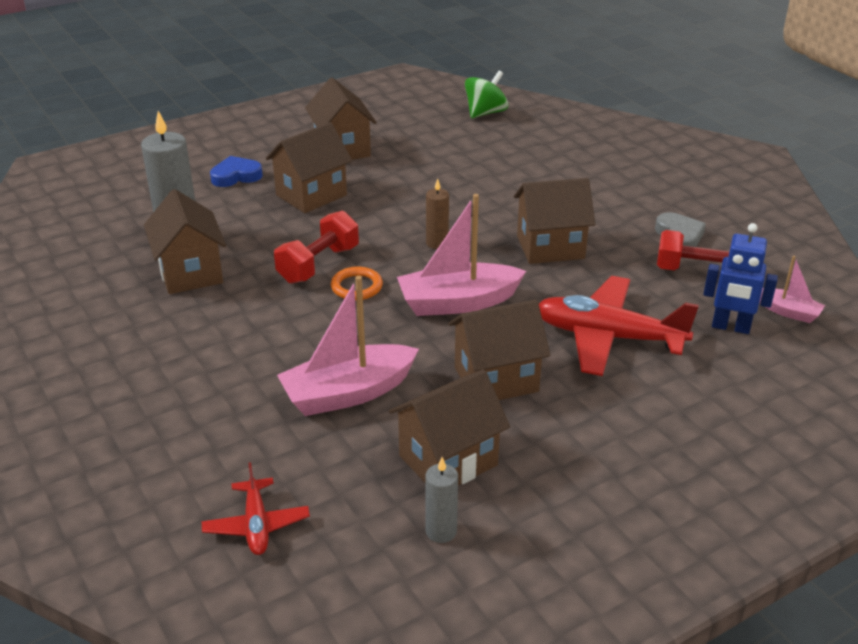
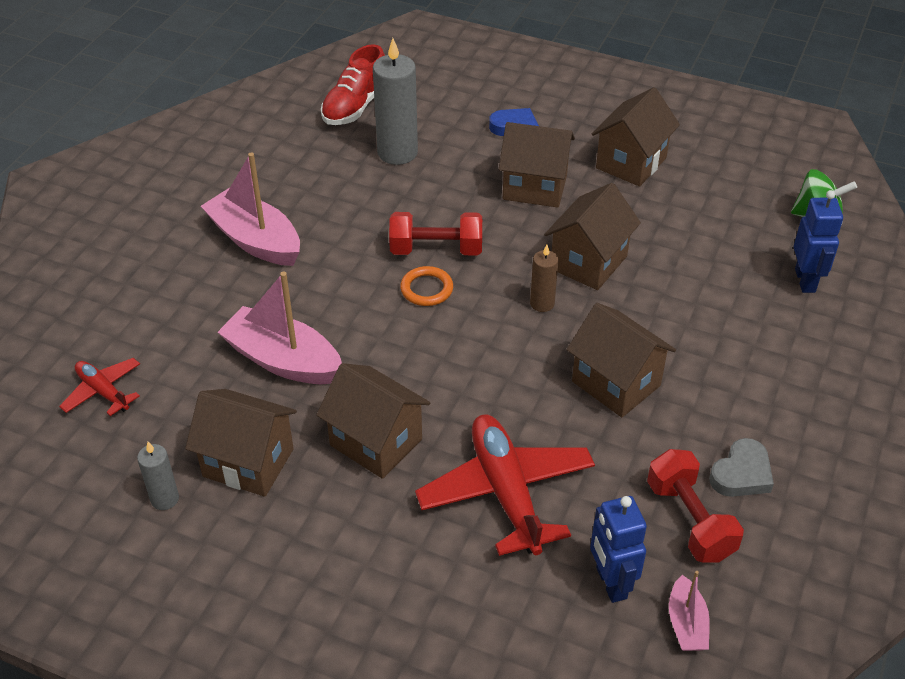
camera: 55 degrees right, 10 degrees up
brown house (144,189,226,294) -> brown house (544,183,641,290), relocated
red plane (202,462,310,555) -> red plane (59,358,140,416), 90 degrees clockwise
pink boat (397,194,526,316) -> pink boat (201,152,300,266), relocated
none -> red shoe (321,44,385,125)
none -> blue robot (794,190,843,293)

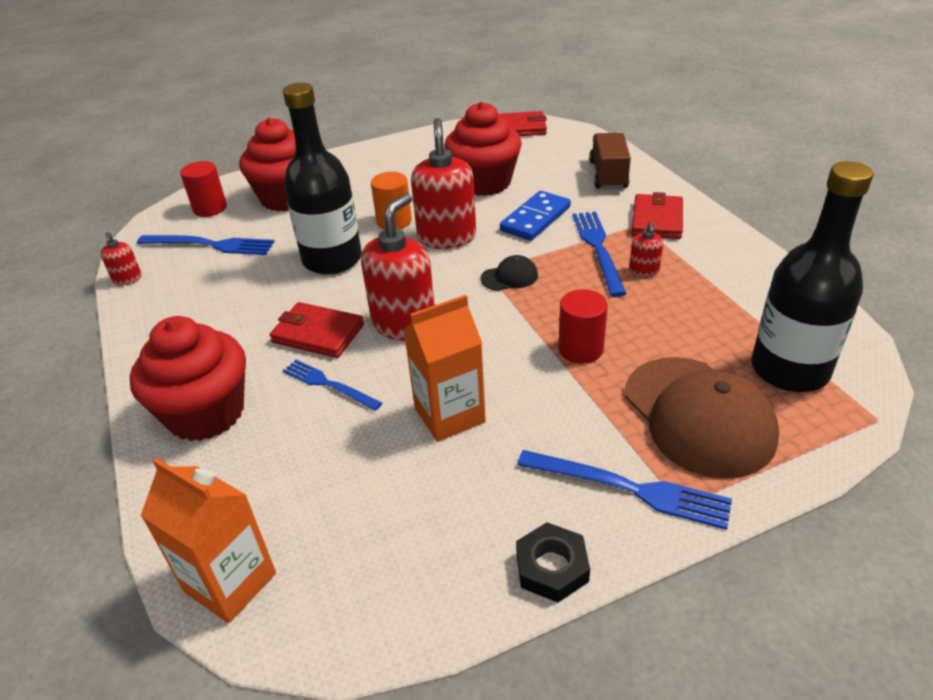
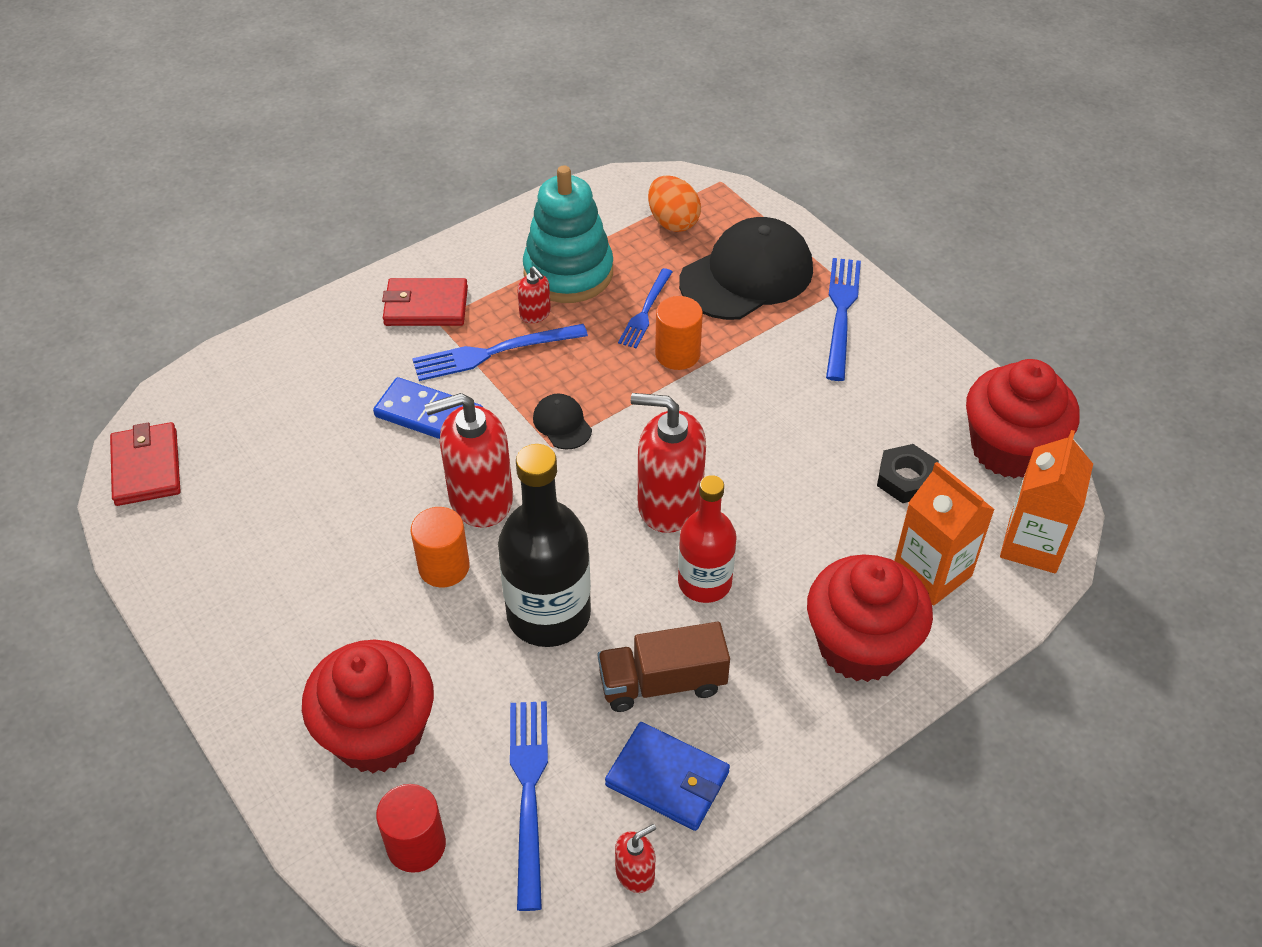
camera: 105 degrees left, 10 degrees up
red wallet (270,302,364,358) -> red bottle (678,475,737,603)
blue fork (283,360,382,411) -> blue fork (618,268,673,348), relocated
orange carton (403,295,486,442) -> orange carton (894,462,995,605), relocated
red cupcake (444,102,522,196) -> red cupcake (966,359,1080,479), relocated
black nut (516,522,590,603) -> black nut (877,444,939,503), relocated
red cylinder (558,289,608,364) -> orange cylinder (655,296,703,370)
brown truck (589,133,631,189) -> brown truck (598,622,730,712), relocated
brown cap (625,357,779,479) -> black cap (679,217,813,320)
red soap dispenser (629,222,663,278) -> red soap dispenser (517,266,551,323), 60 degrees clockwise
black bottle (751,161,873,392) -> orange egg (648,176,701,232)
none -> turquoise stacking toy (523,165,613,303)
none -> blue wallet (605,722,730,831)

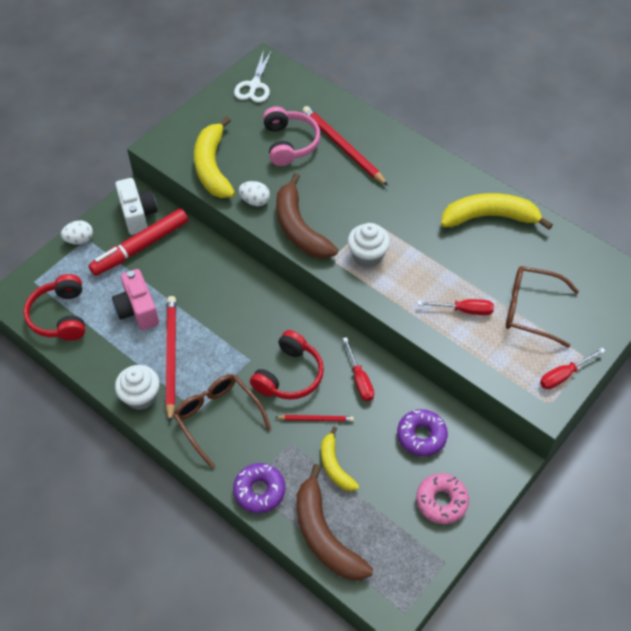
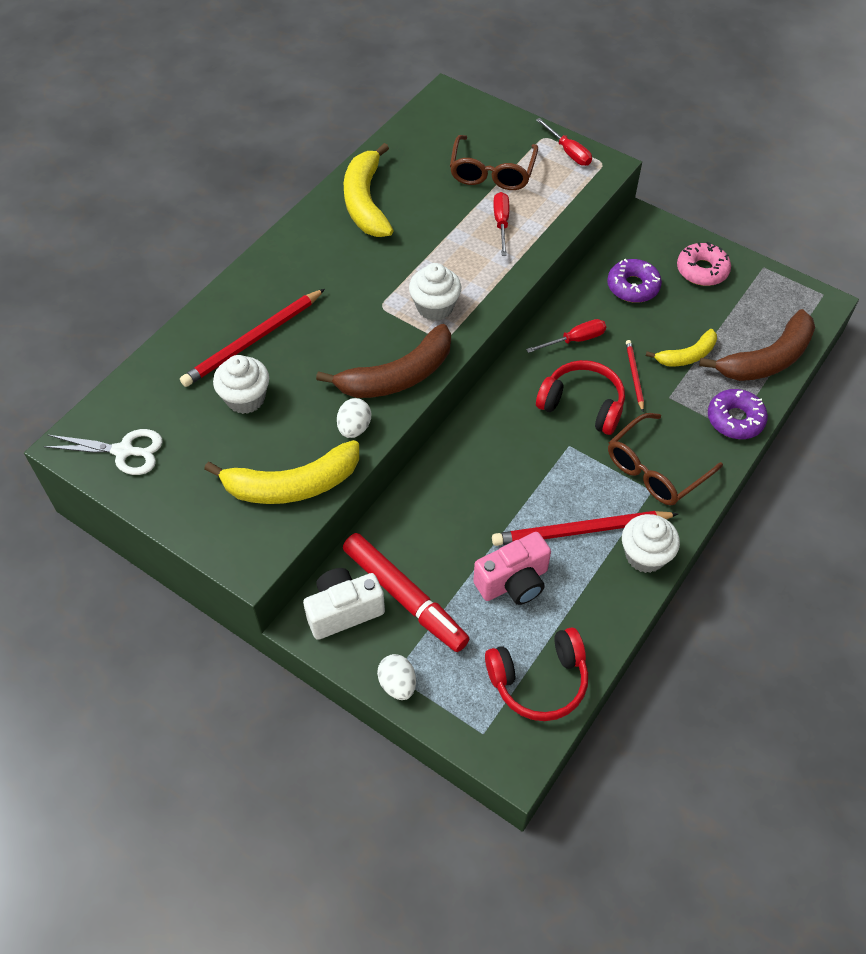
camera: 95 degrees left, 0 degrees up
pink headphones (263,107,320,166) -> white cupcake (213,355,269,414)

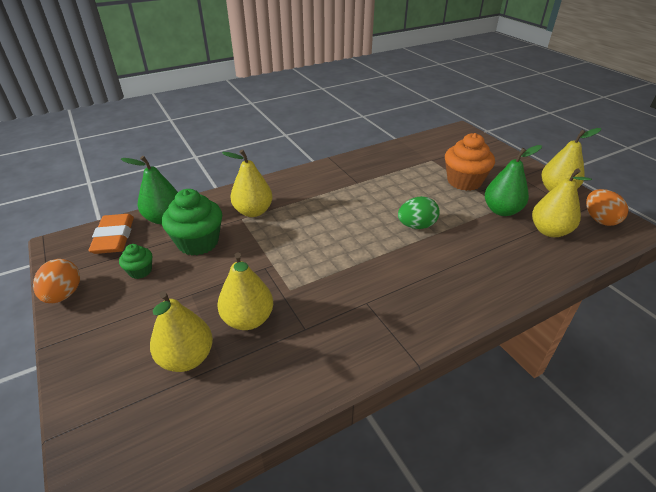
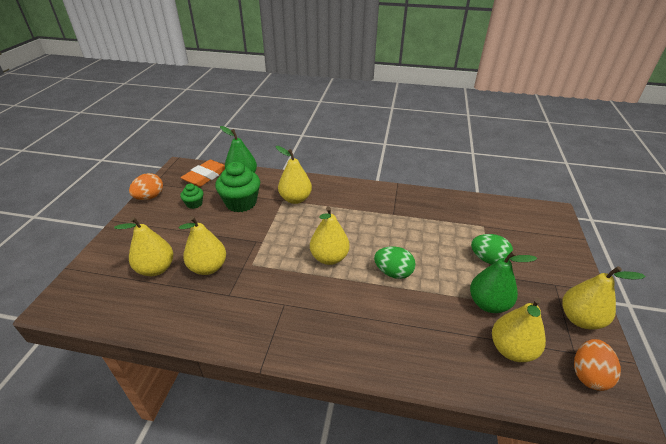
camera: 40 degrees right, 0 degrees up
orange cupcake (445,133,495,191) -> green egg (471,234,513,265)
none -> yellow pear (310,207,350,265)

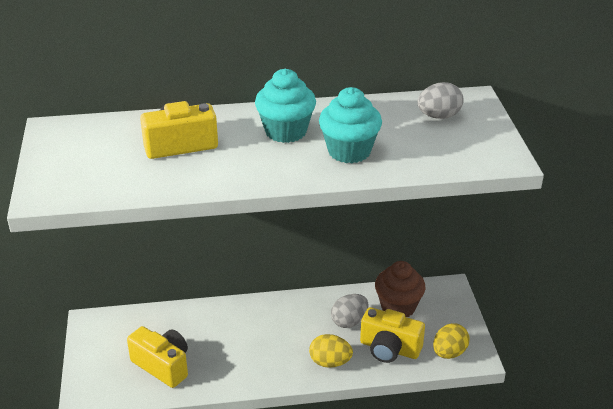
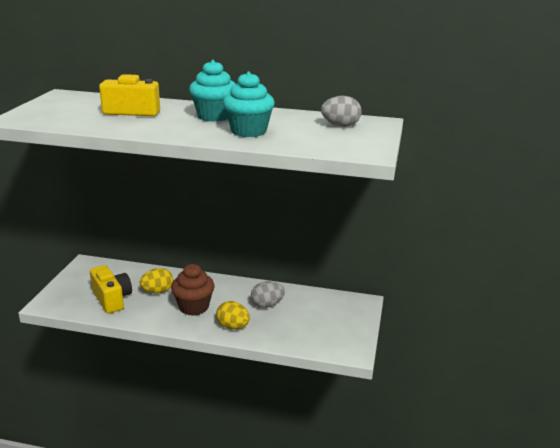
camera: 20 degrees right, 10 degrees down
yellow camera (360,307,425,363) -> none
brown cupcake (375,261,426,317) -> brown cupcake (171,264,215,316), relocated
yellow egg (433,323,470,359) -> yellow egg (140,268,173,293), relocated

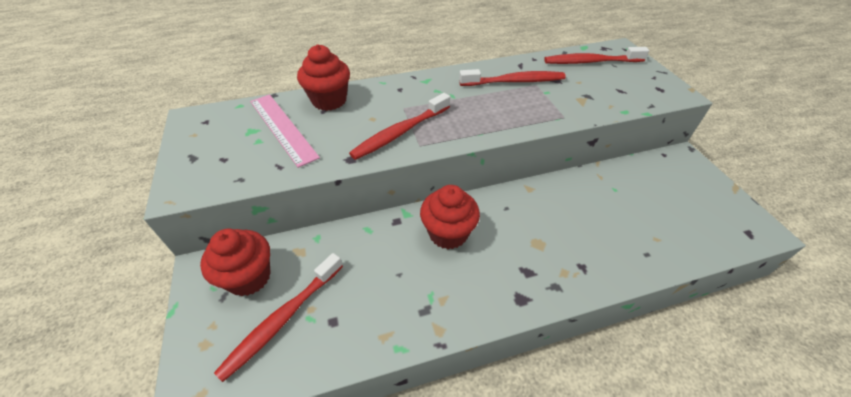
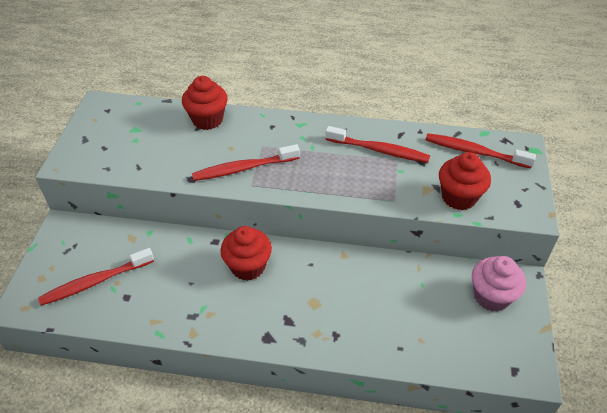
camera: 25 degrees right, 0 degrees up
red cupcake (200,229,271,296) -> red cupcake (439,152,491,210), relocated
pink ruler (250,94,320,168) -> none
none -> pink cupcake (472,256,526,312)

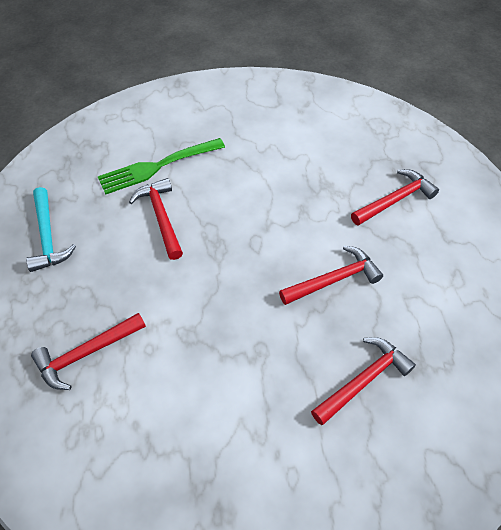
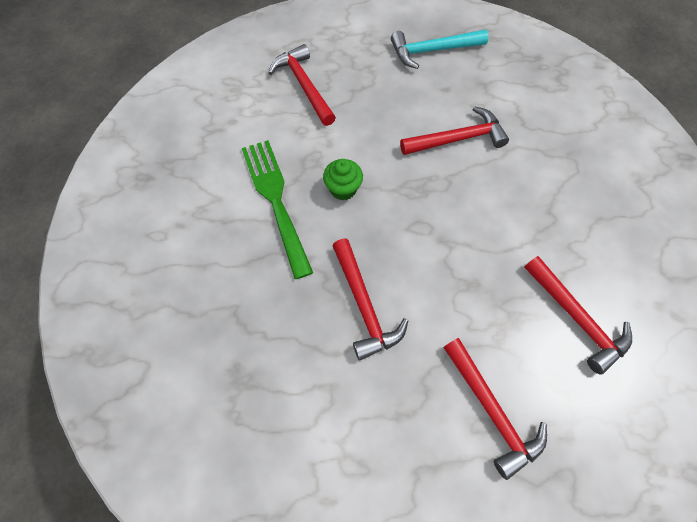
camera: 95 degrees right, 10 degrees up
green fork (98,138,225,195) -> green fork (242,140,313,279), relocated
red hammer (311,337,416,425) -> red hammer (524,256,632,375), relocated
none -> green cupcake (323,159,363,200)

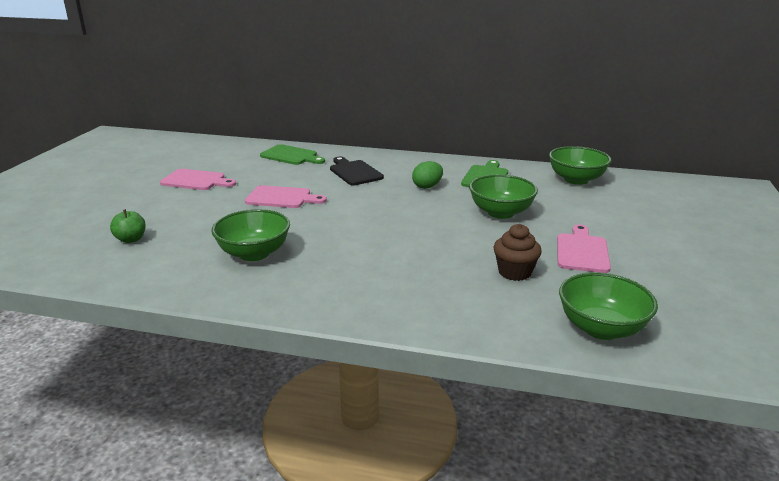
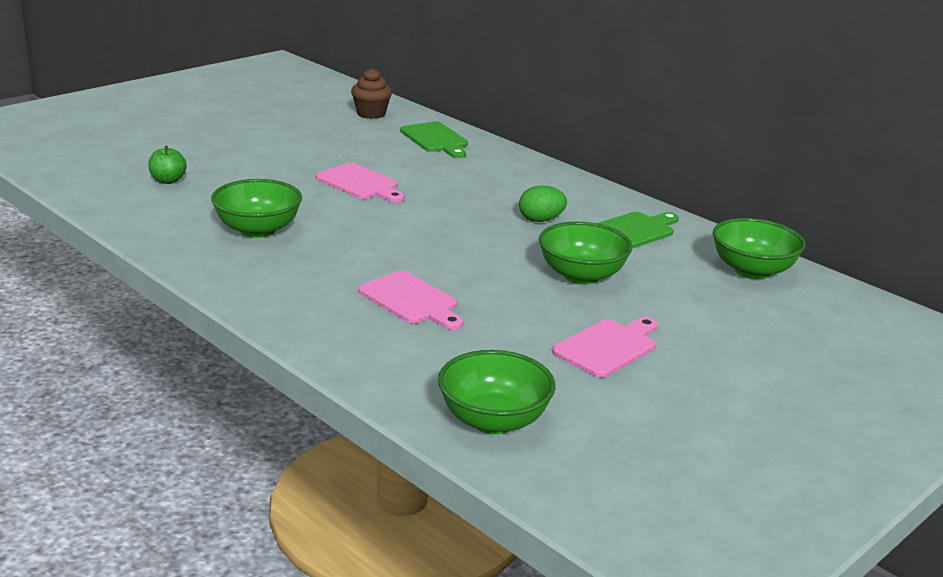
camera: 30 degrees right, 0 degrees up
pink cutting board (160,169,236,190) -> pink cutting board (359,271,463,330), relocated
black cutting board (330,157,384,185) -> none
brown cupcake (493,224,542,281) -> brown cupcake (351,68,392,119), relocated

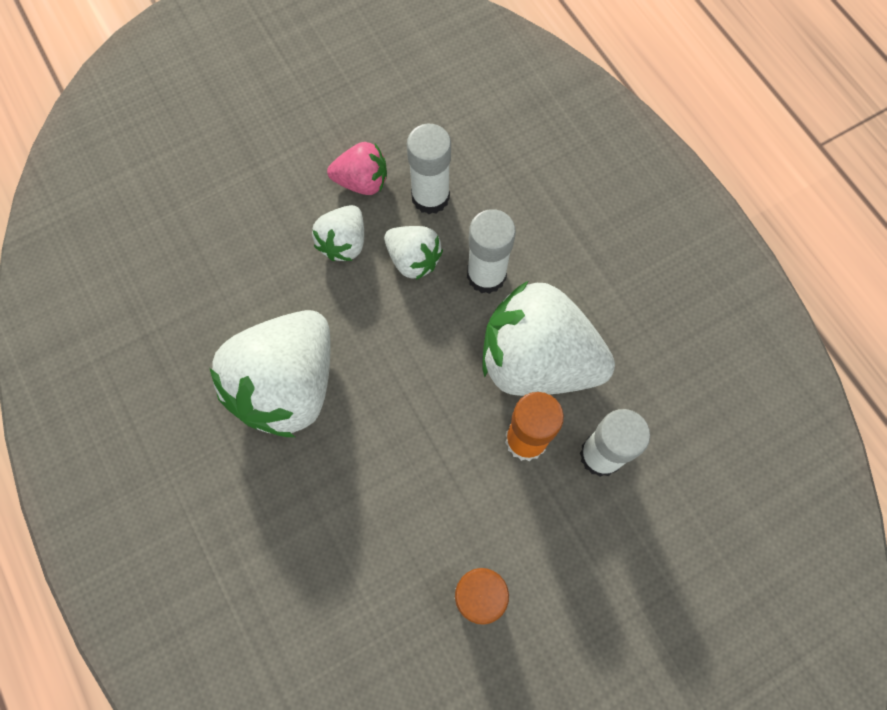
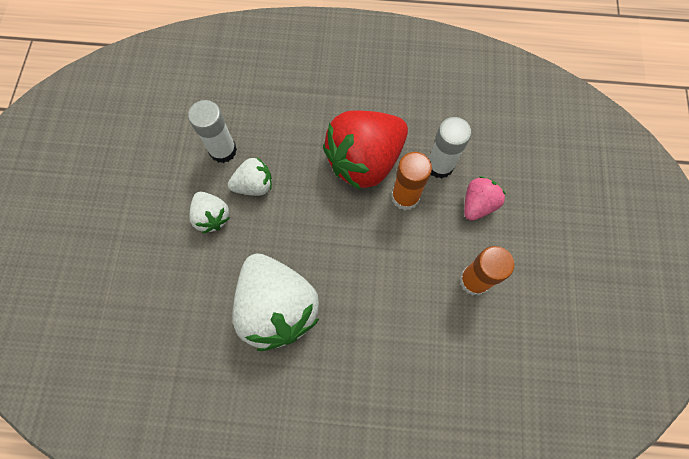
camera: 55 degrees left, 0 degrees up
pink strawberry (327,142,387,195) -> pink strawberry (464,176,506,221), relocated
white glue stick (467,209,516,294) -> none
white strawberry (482,281,615,396) -> red strawberry (323,110,408,190)

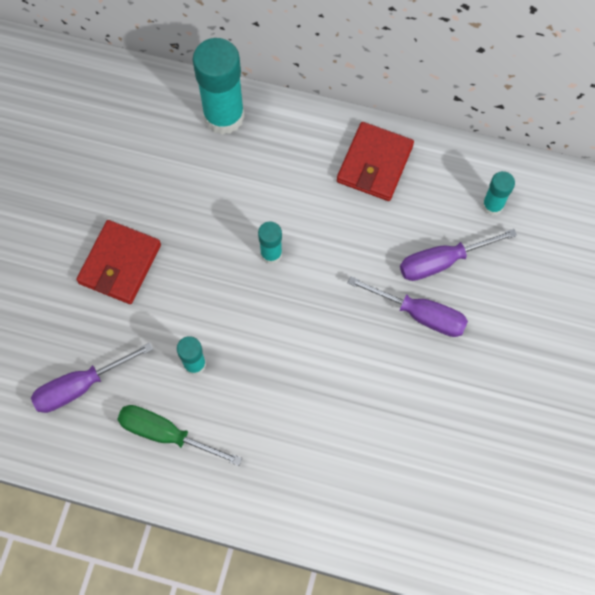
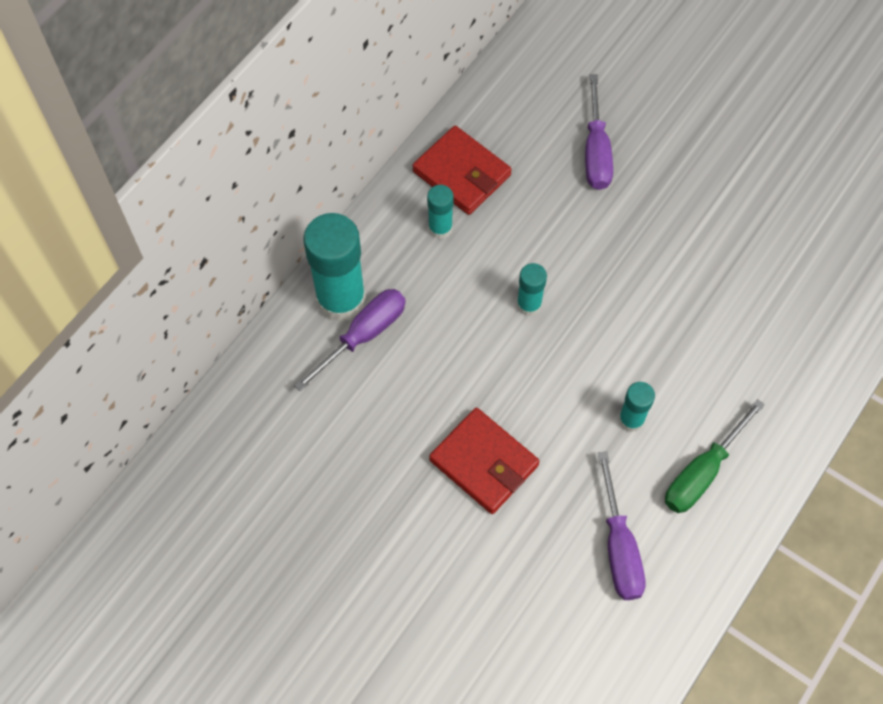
camera: 70 degrees left, 5 degrees down
purple screwdriver (348,276,468,337) -> purple screwdriver (294,289,406,392), relocated
turquoise glue stick (482,171,515,216) -> turquoise glue stick (427,185,454,239), relocated

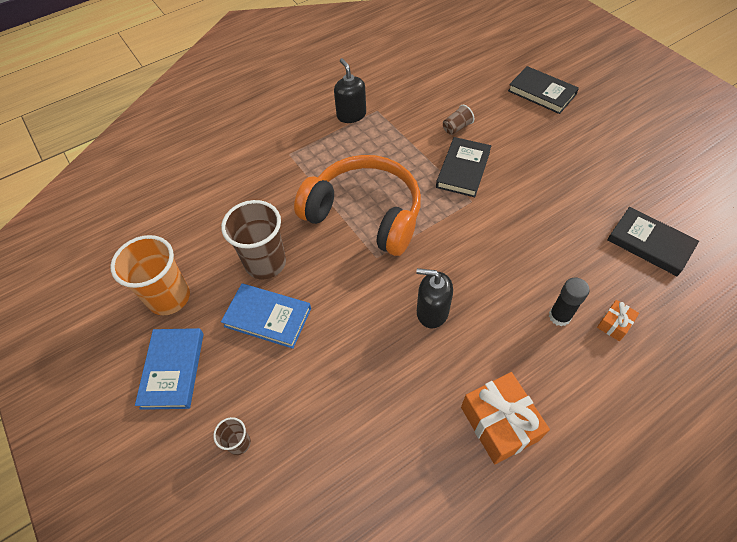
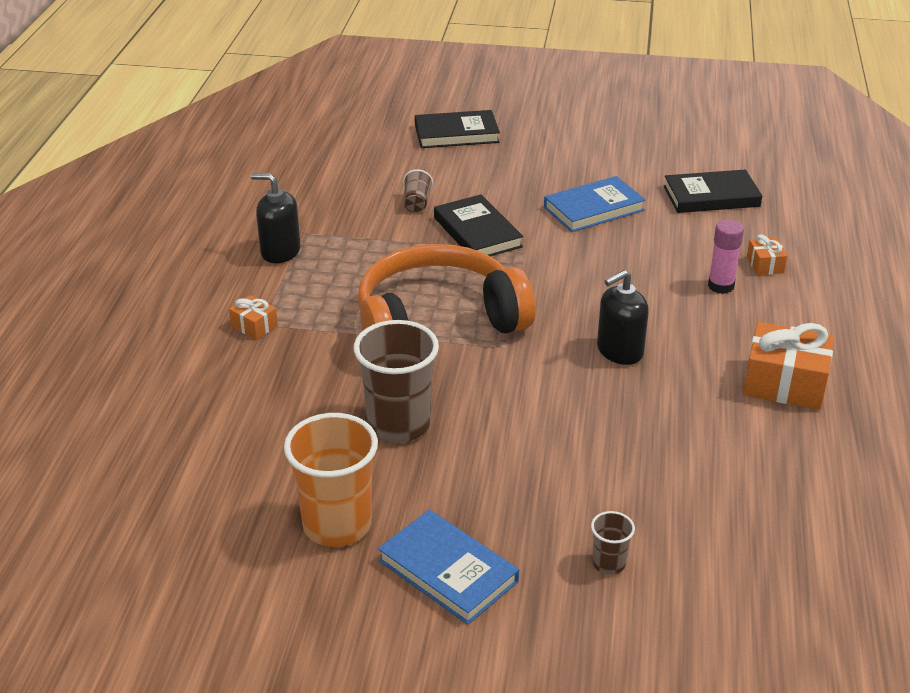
camera: 50 degrees left, 20 degrees down
blue book (221,283,311,349) -> blue book (544,176,646,232), relocated
black glue stick (549,278,590,326) -> pink glue stick (708,220,744,294)
none -> orange gift (229,295,278,340)

